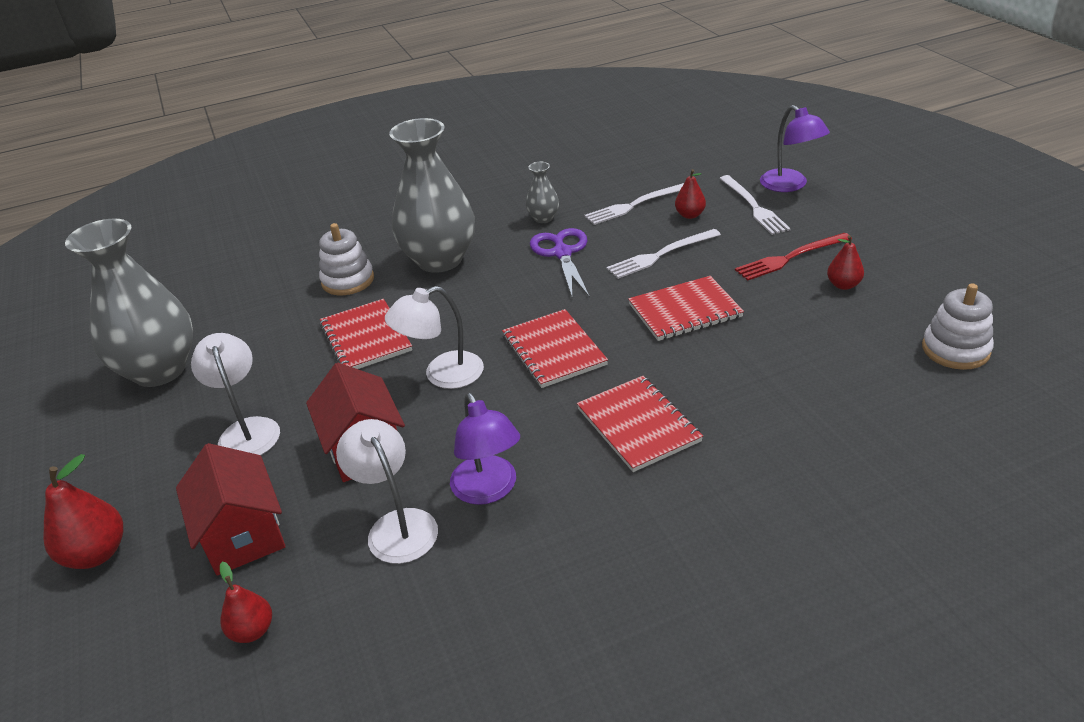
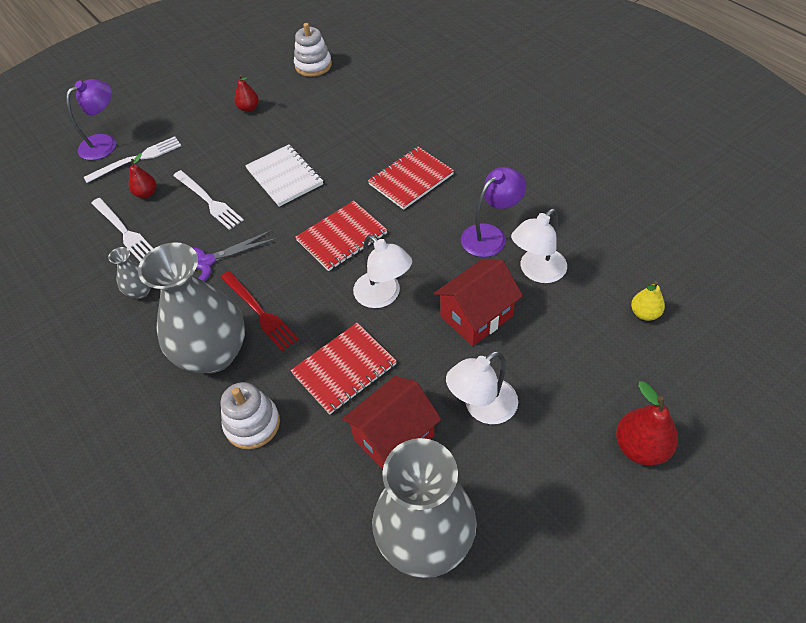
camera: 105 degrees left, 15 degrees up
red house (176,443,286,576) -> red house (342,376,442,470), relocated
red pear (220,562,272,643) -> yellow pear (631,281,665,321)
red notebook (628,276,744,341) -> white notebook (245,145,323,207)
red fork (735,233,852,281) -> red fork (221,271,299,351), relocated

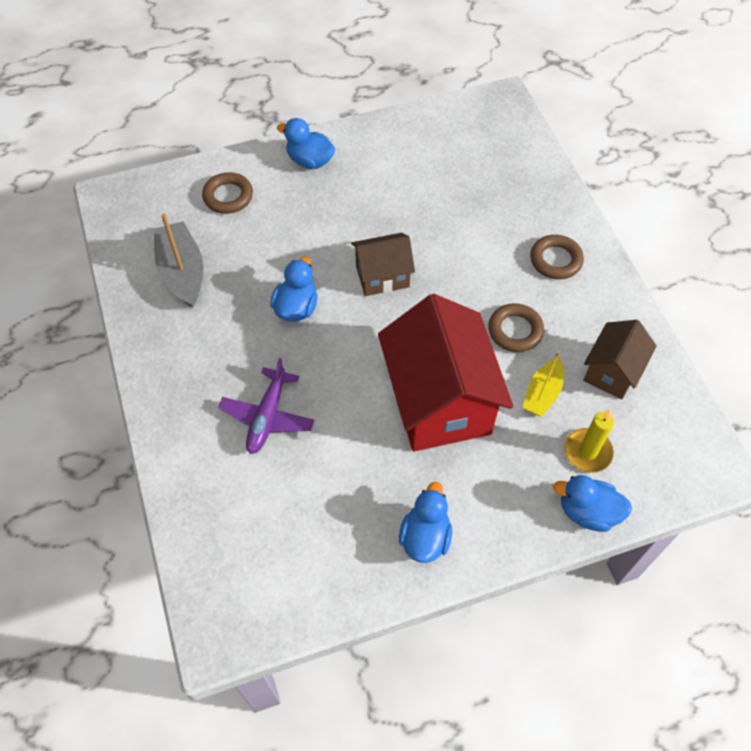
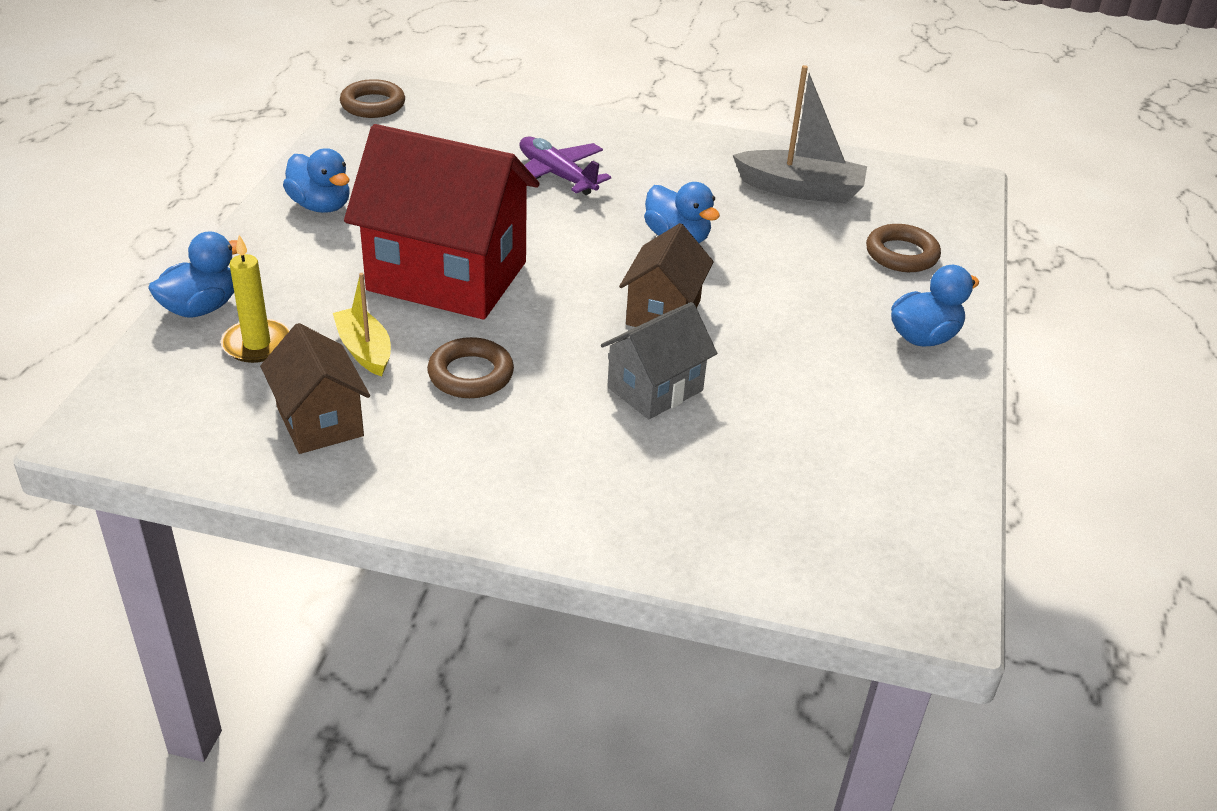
camera: 120 degrees right, 20 degrees down
brown ring (530,235,584,279) -> brown ring (340,79,405,118), relocated
none -> grey house (601,302,717,419)

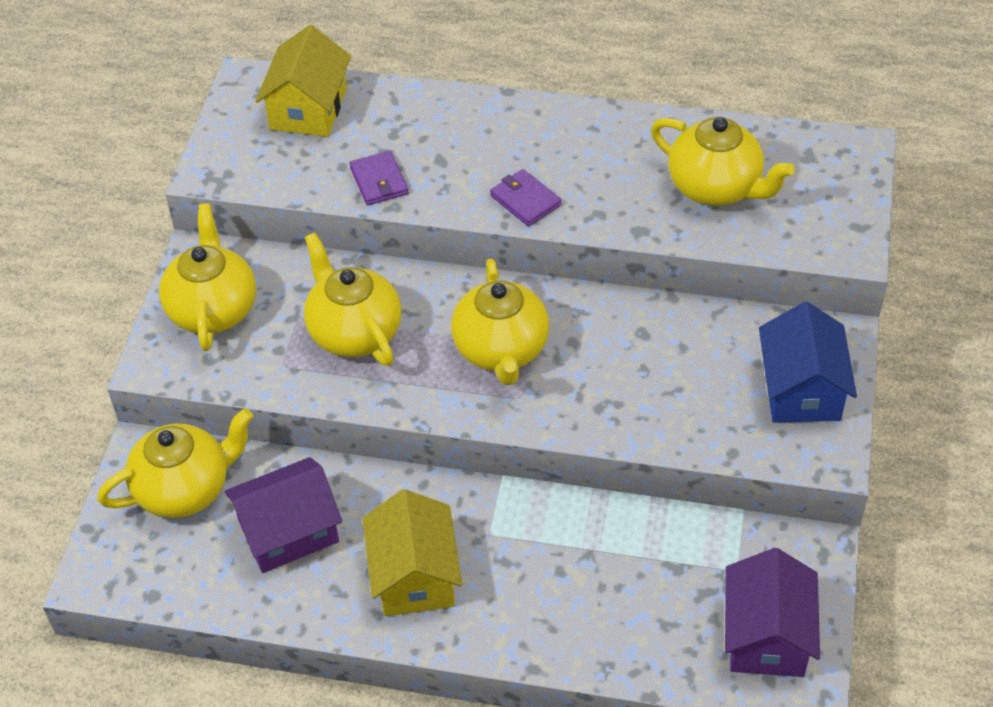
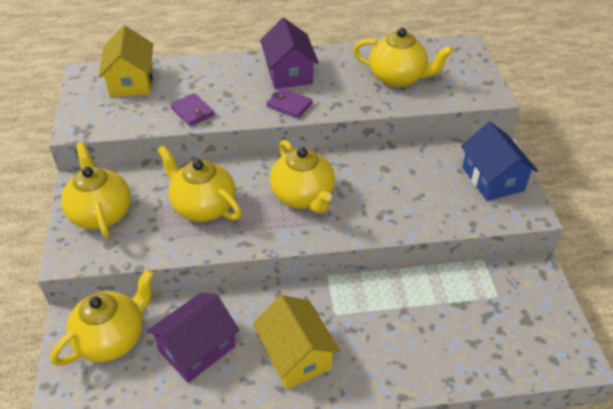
camera: 20 degrees left, 5 degrees down
purple house (725,548,820,677) -> purple house (260,18,319,89), relocated

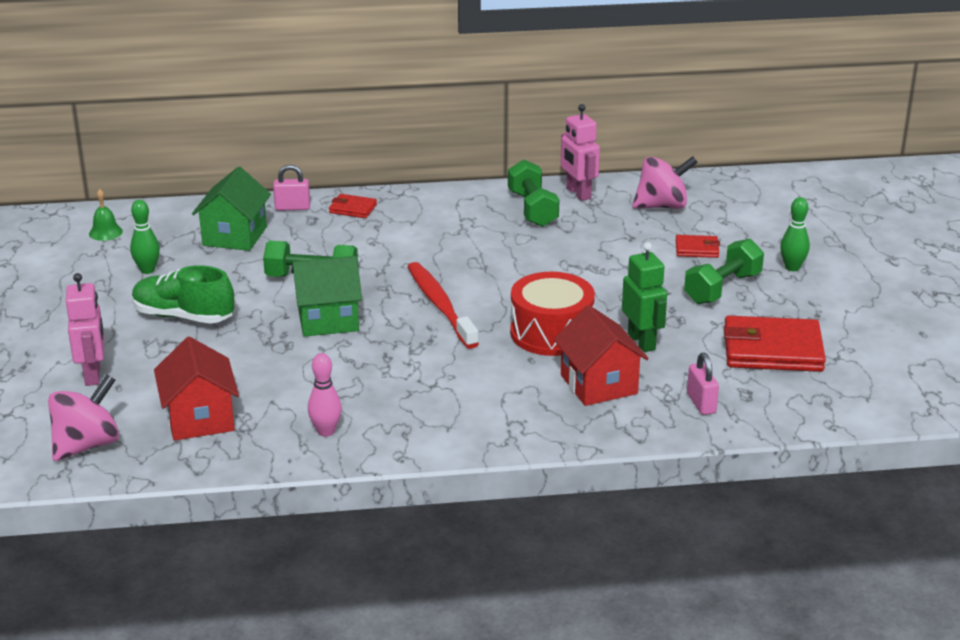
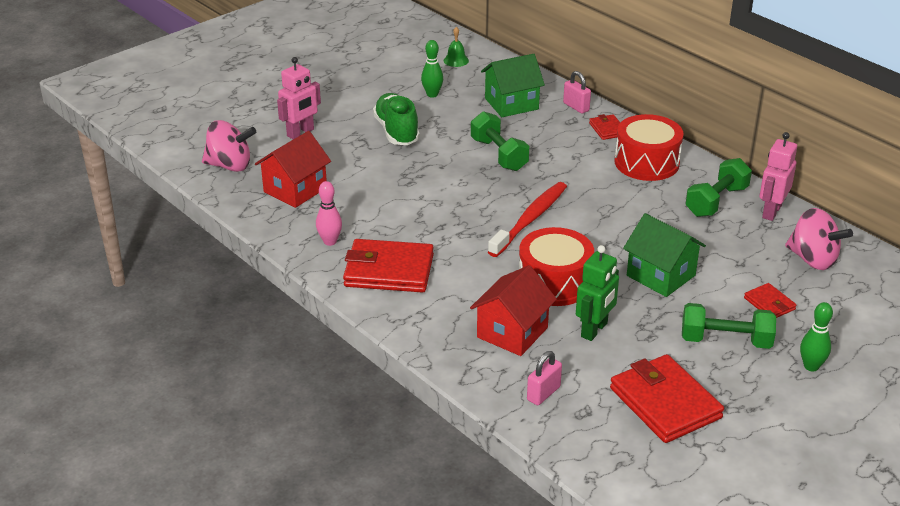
camera: 55 degrees right, 5 degrees up
green house (291,256,362,337) -> green house (623,213,706,297), relocated
none -> red wallet (343,239,434,293)
none -> red drum (615,114,684,181)

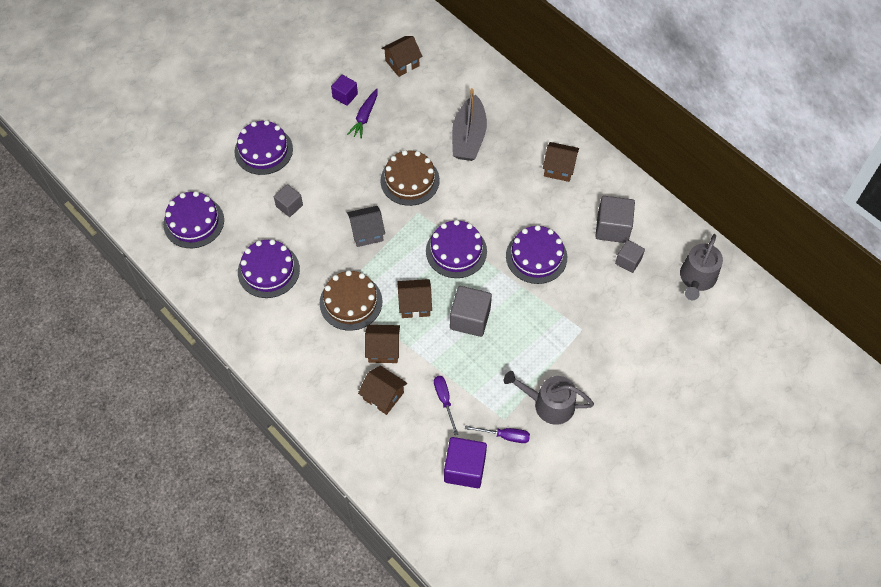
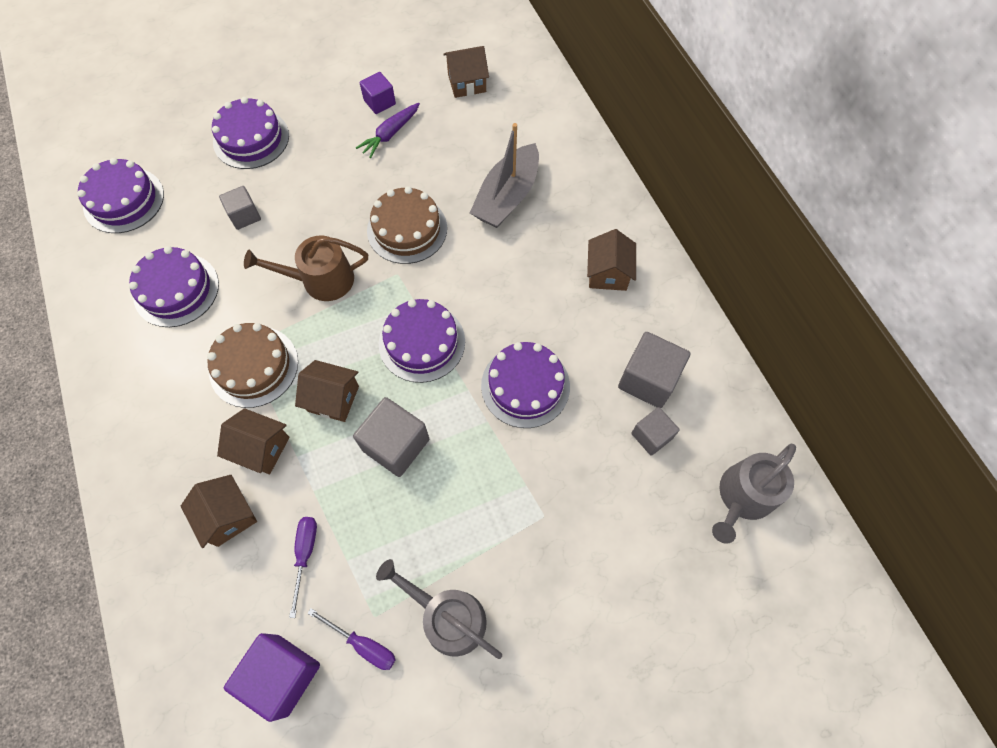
camera: 20 degrees right, 5 degrees up
grey house (347,206,385,247) -> brown watering can (244,235,368,301)
brown house (543,142,579,182) -> brown house (587,229,636,291), 60 degrees clockwise

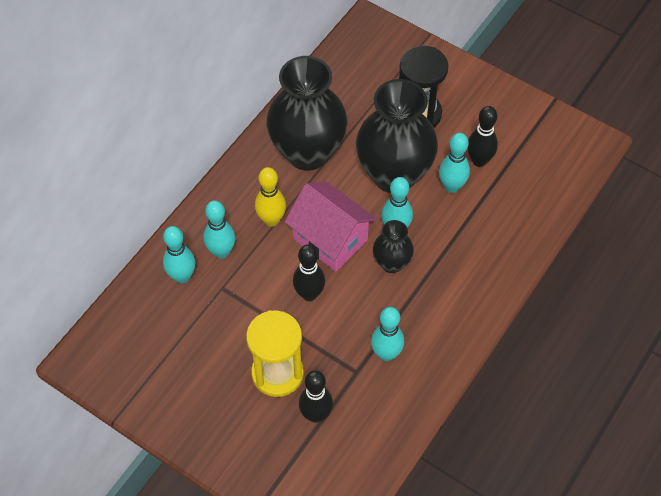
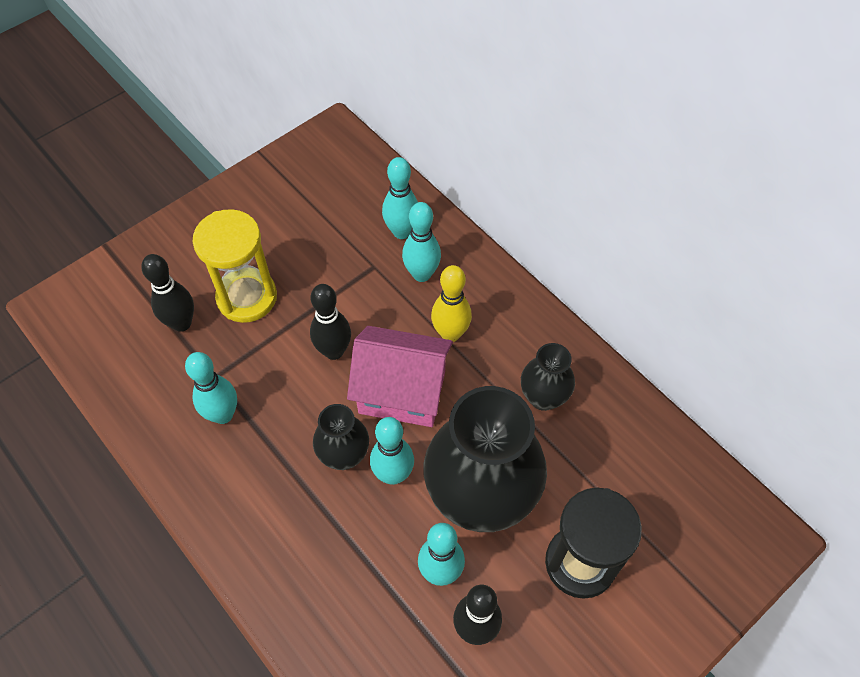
camera: 105 degrees right, 0 degrees up
black vase (266,56,347,171) -> black vase (521,343,575,411), x0.49
pink house (285,182,376,272) -> pink house (347,326,453,427), 45 degrees clockwise

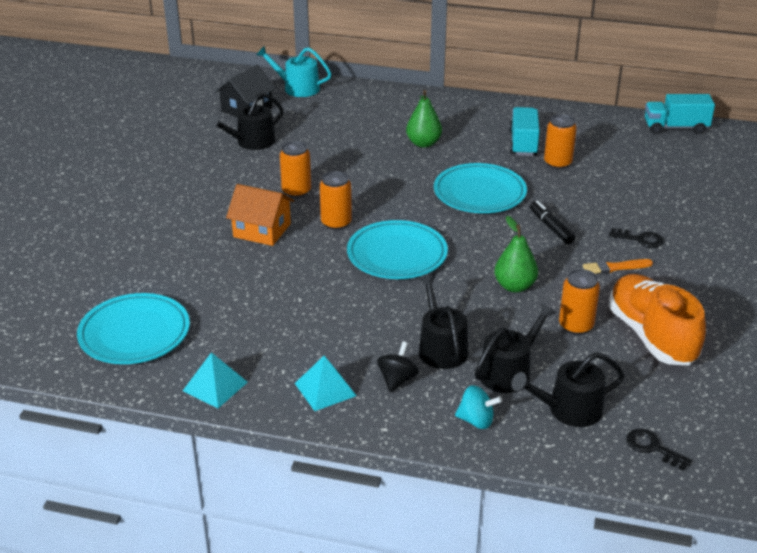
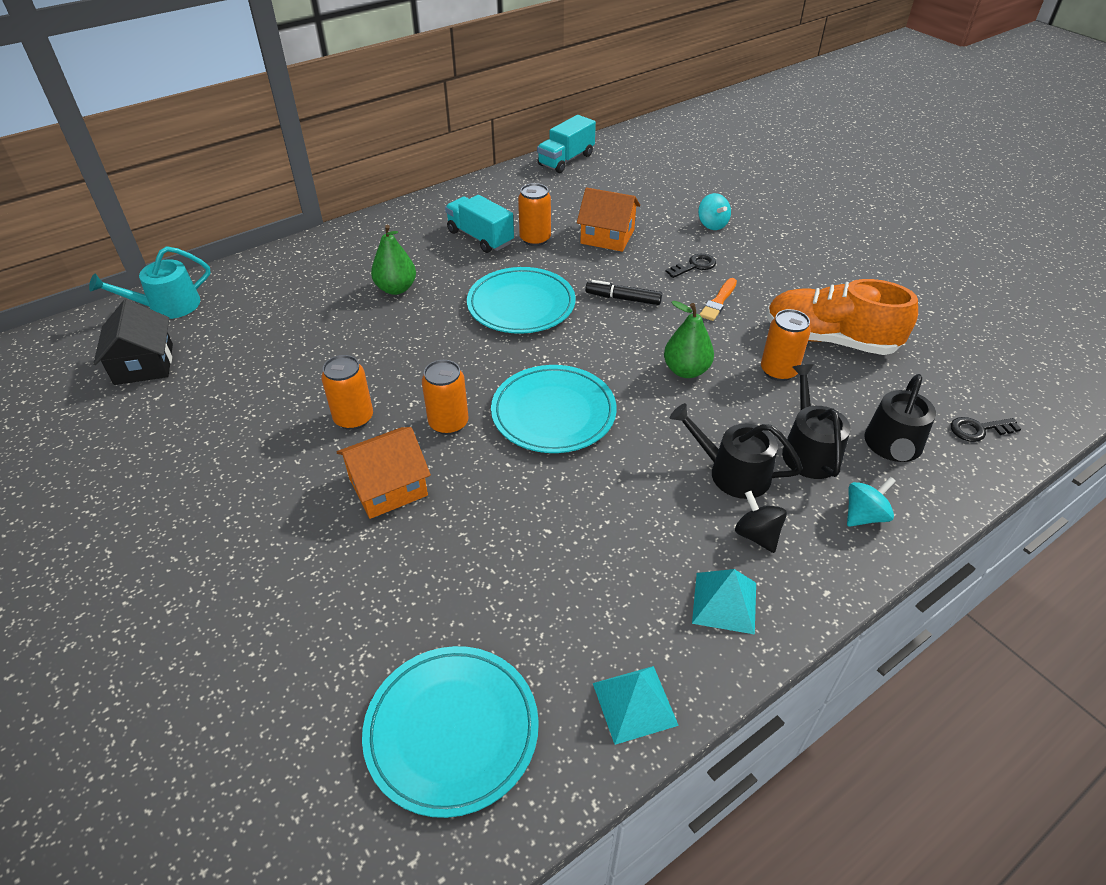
camera: 50 degrees left, 10 degrees up
black watering can (208,92,283,150) -> none
none -> orange house (577,187,640,252)
none -> turquoise spinning top (698,193,731,230)

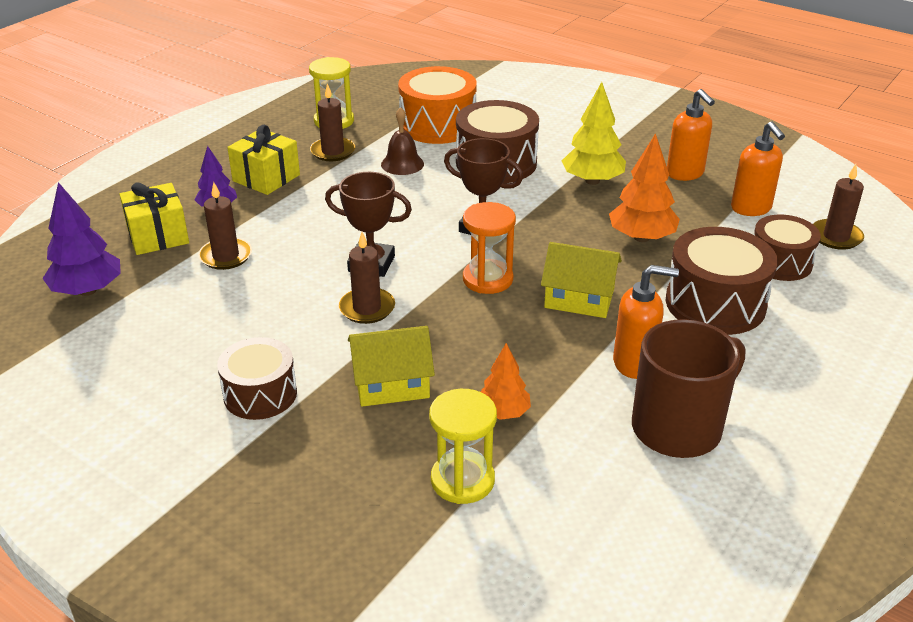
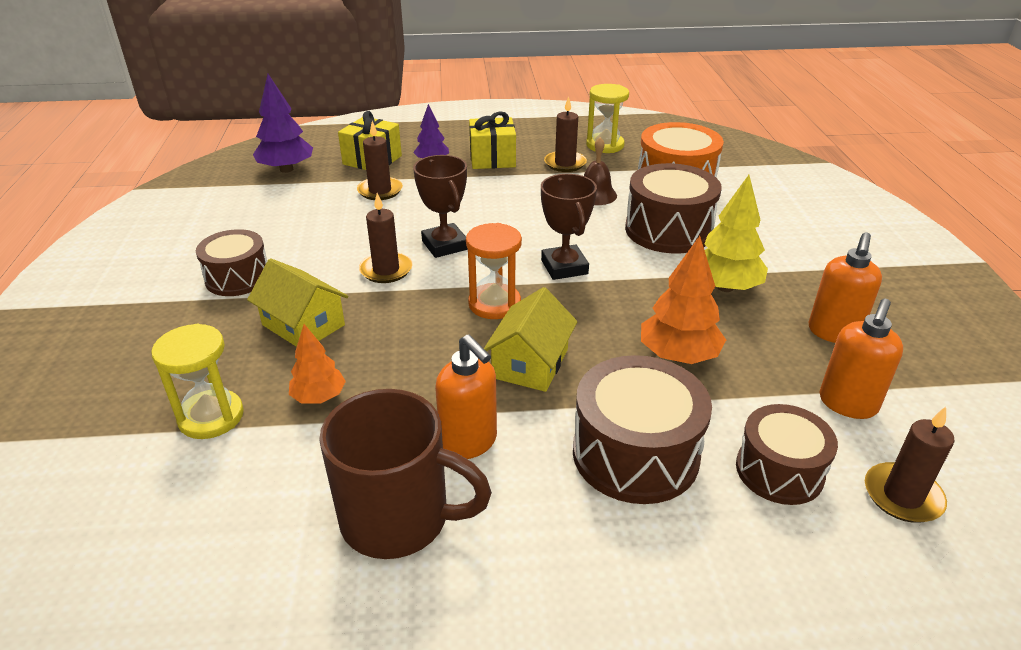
camera: 50 degrees right, 0 degrees up
yellow house (541,242,622,318) -> yellow house (484,287,578,392), 45 degrees clockwise

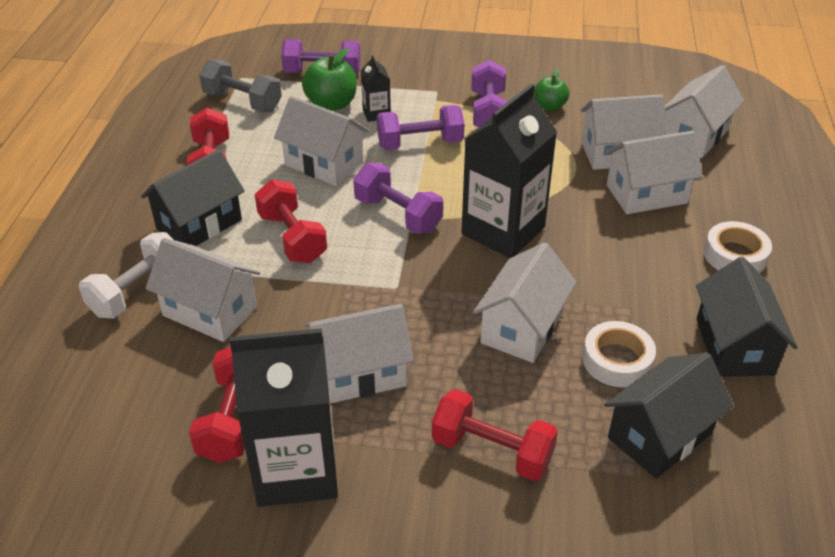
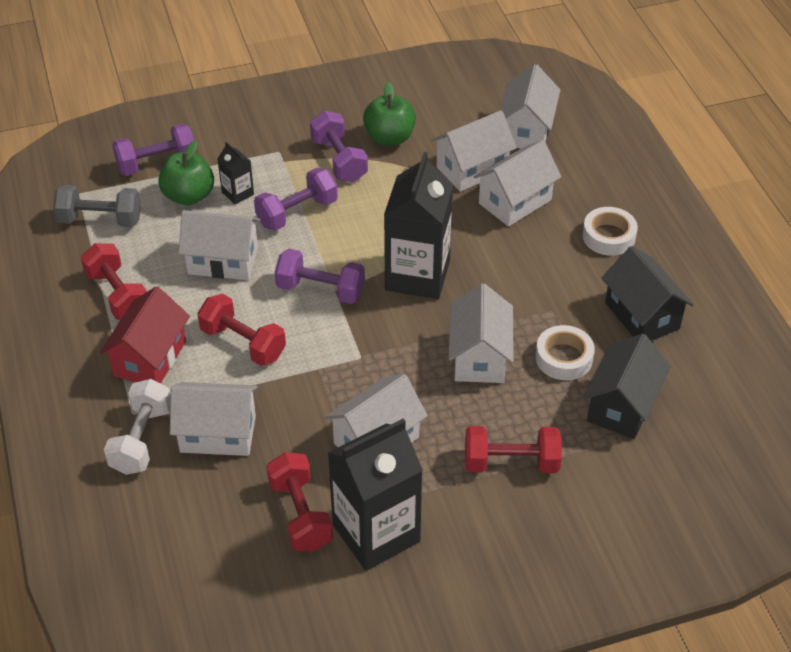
camera: 25 degrees left, 5 degrees up
black house (141,149,245,246) -> red house (99,286,190,383)
green apple (534,69,569,111) -> green apple (363,82,416,146), x1.56

